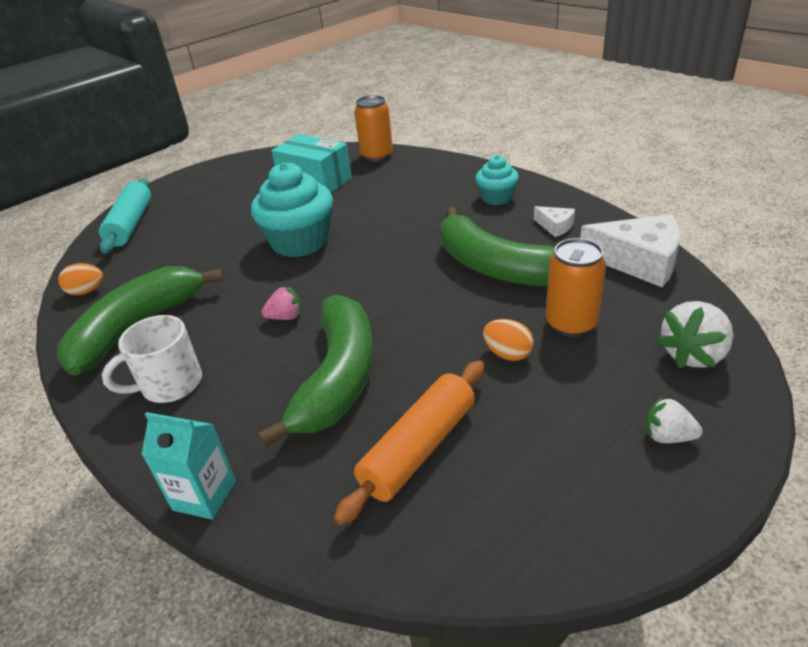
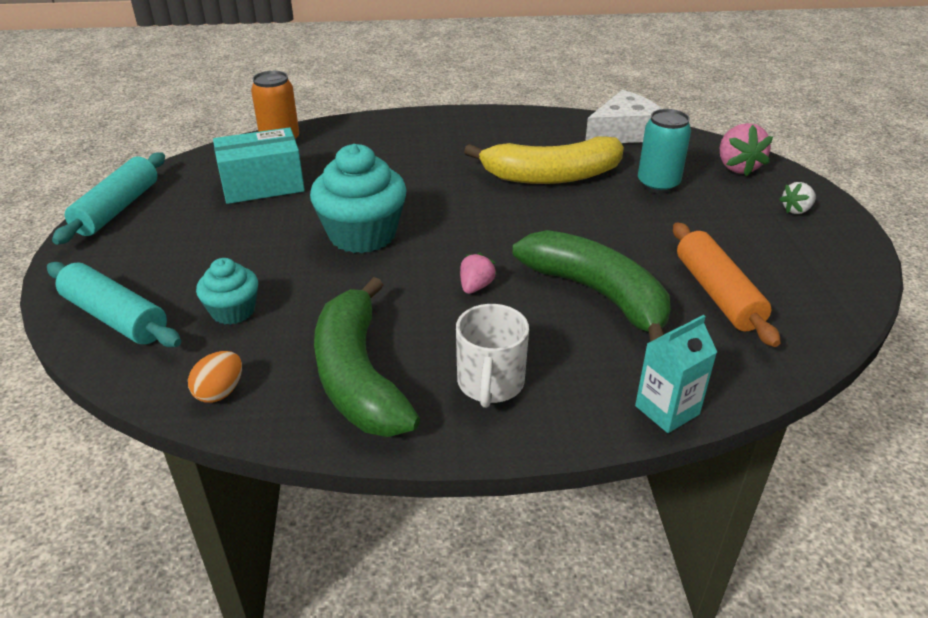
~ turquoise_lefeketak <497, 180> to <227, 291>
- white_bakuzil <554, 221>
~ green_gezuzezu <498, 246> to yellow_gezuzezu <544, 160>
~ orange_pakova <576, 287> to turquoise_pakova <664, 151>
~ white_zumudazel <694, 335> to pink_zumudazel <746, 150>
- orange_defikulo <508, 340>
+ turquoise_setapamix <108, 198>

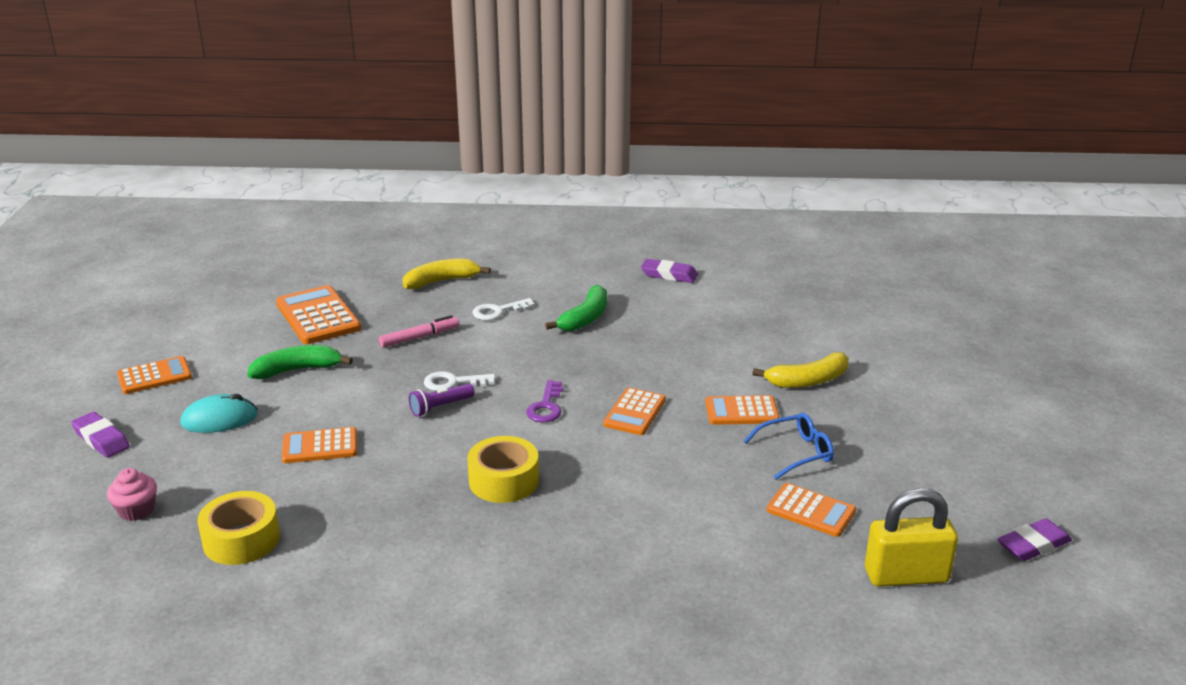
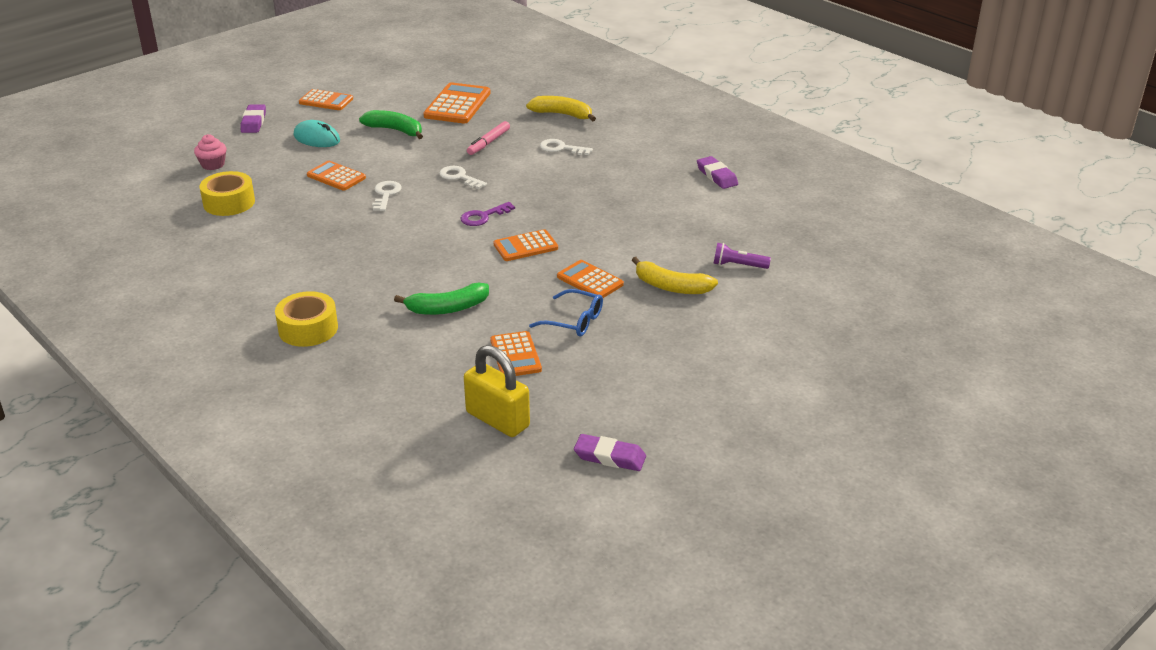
~ green_gezuzezu <576, 308> to <441, 298>
~ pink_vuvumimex <419, 331> = <488, 138> 105 degrees clockwise
~ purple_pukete <442, 400> to <742, 256>
~ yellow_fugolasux <503, 469> to <306, 319>
+ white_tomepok <387, 196>

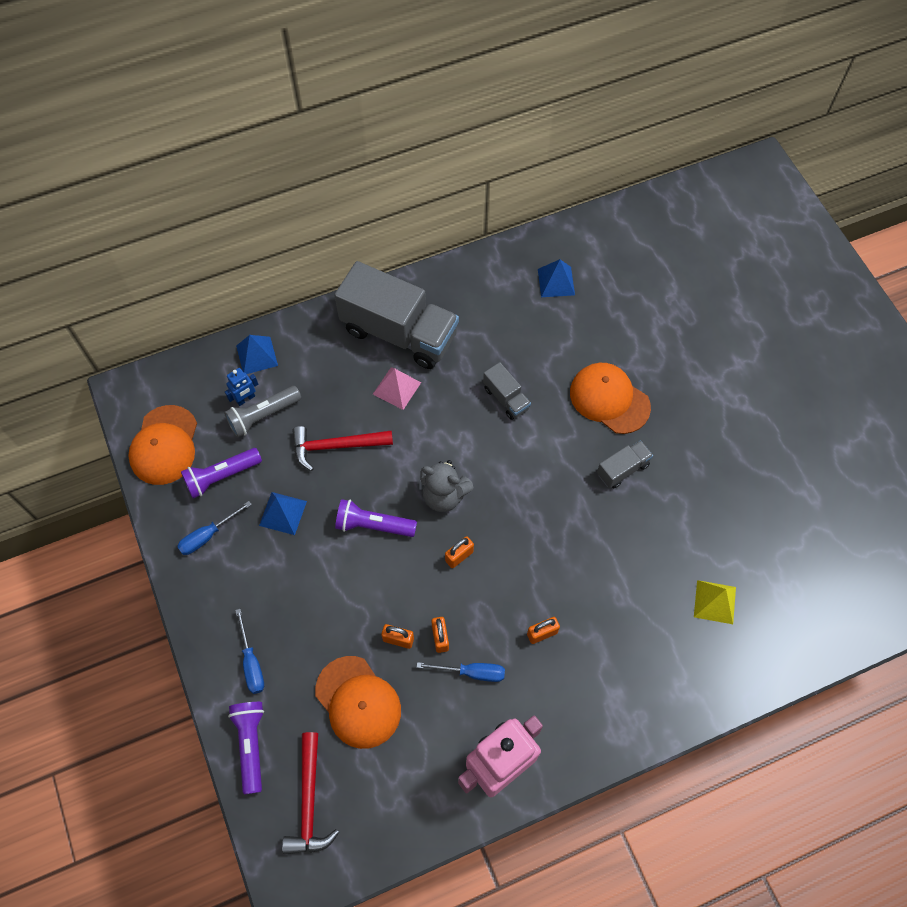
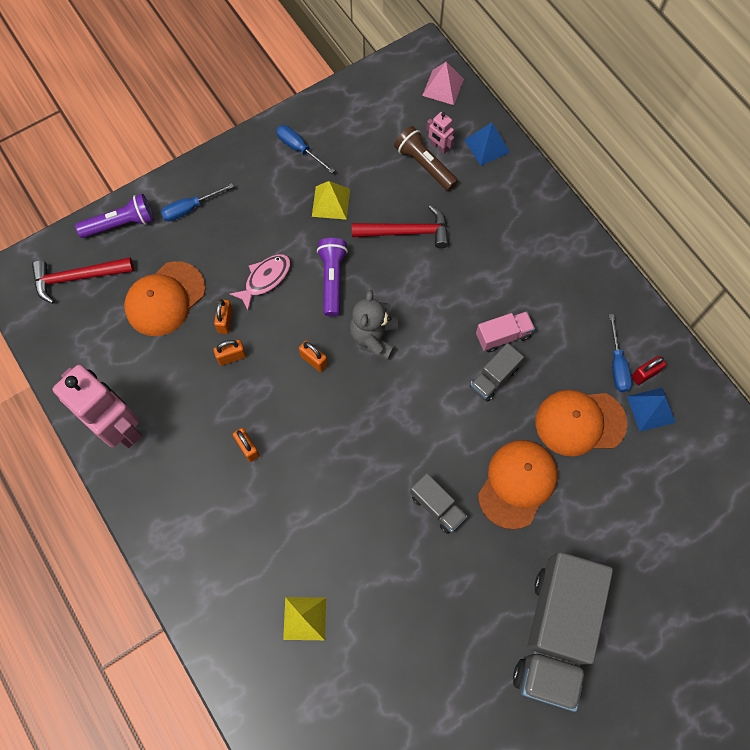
~ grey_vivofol <396, 315> to <563, 632>
~ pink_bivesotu <397, 388> to <443, 83>
~ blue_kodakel <241, 387> to pink_kodakel <440, 133>
~ grey_pukete <262, 412> to brown_pukete <426, 158>
~ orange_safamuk <162, 445> to <581, 423>
~ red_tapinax <342, 448> = <400, 226> 105 degrees clockwise
- purple_pukete <221, 473>
~ blue_bivesotu <283, 513> to yellow_bivesotu <331, 200>
~ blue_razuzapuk <460, 672> to <620, 353>
+ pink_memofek <260, 282>
+ pink_vivofol <505, 331>
+ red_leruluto <648, 370>

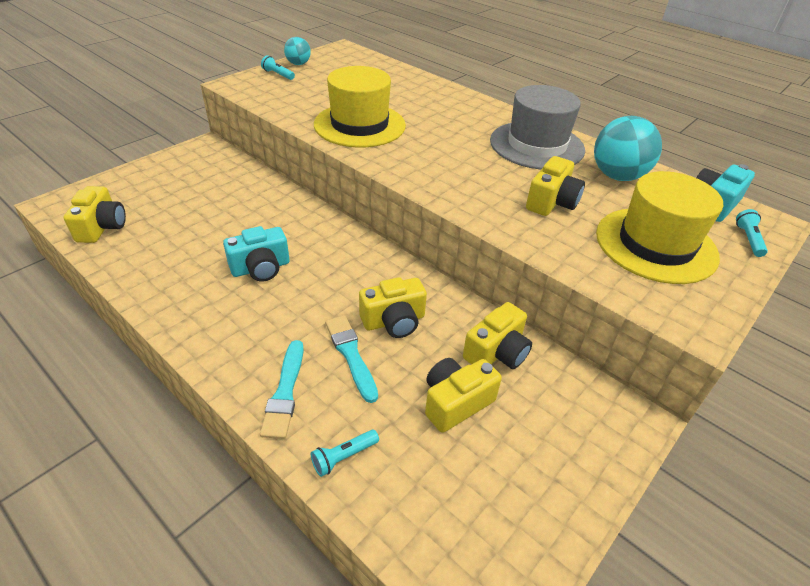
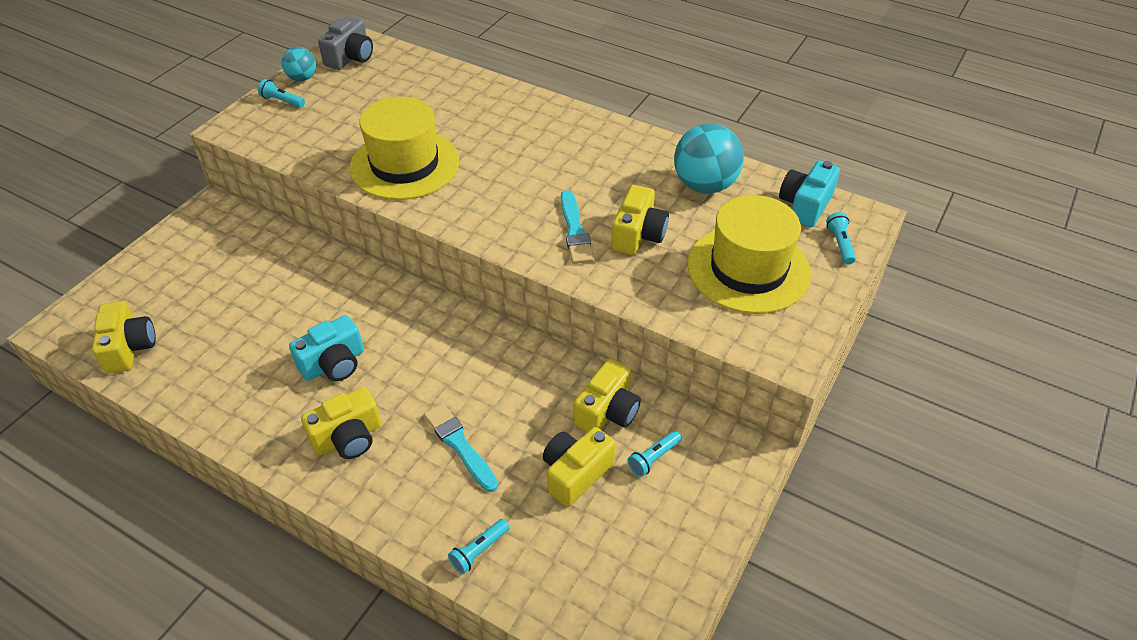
- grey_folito <537, 127>
~ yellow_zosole <393, 307> to <341, 423>
~ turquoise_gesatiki <282, 389> to <577, 227>
+ grey_zosole <345, 43>
+ turquoise_pukete <654, 454>

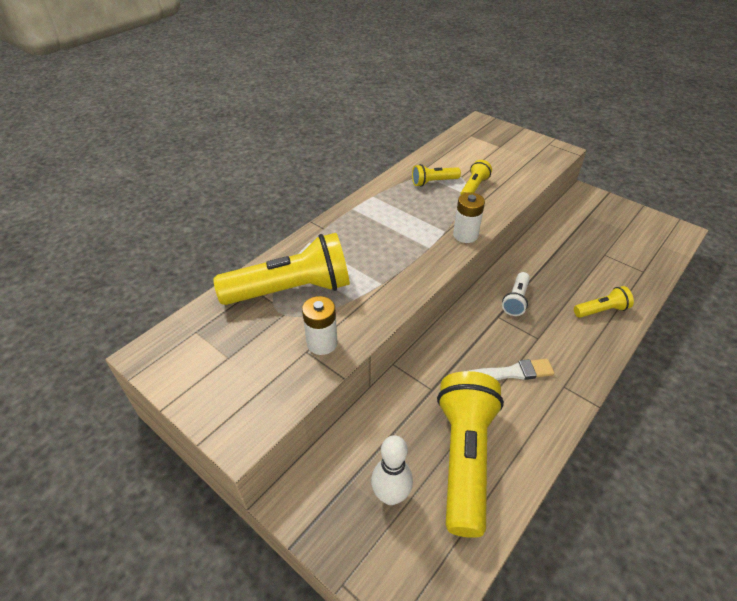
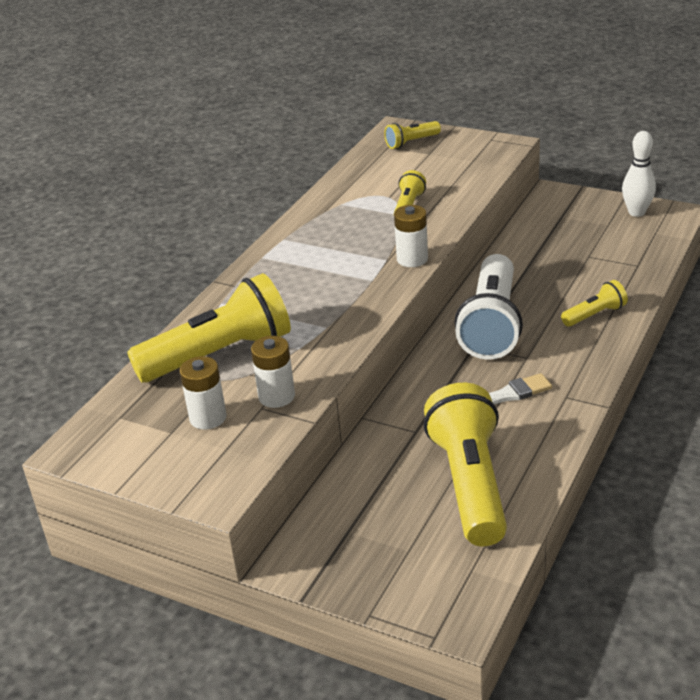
~ yellow_pukete <436, 175> to <412, 135>
~ white_pukete <516, 294> = <488, 307> x2.12
~ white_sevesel <392, 470> to <639, 174>
+ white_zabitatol <203, 392>

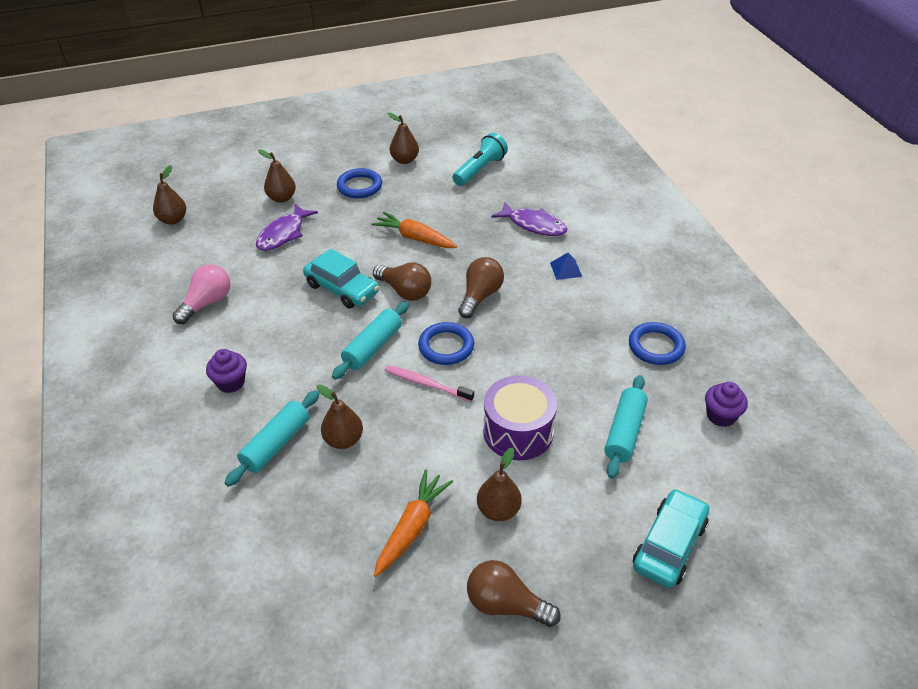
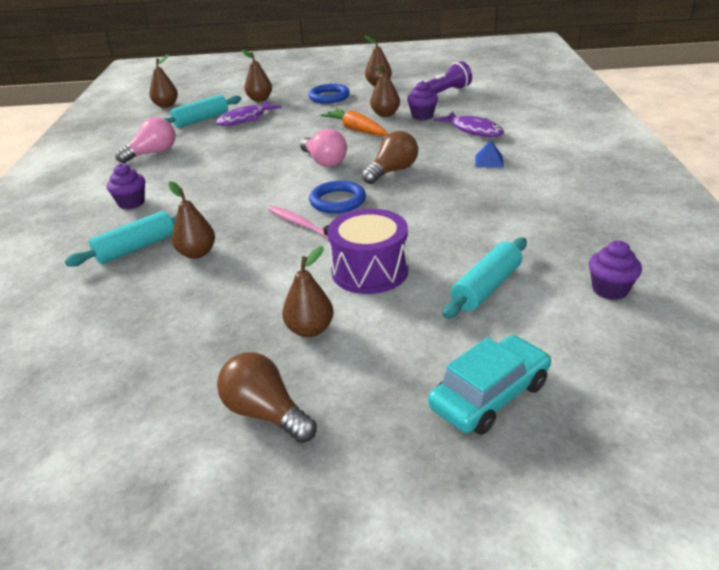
~ turquoise_pukete <480, 159> to purple_pukete <442, 77>
- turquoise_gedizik <341, 279>
~ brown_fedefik <402, 281> to pink_fedefik <323, 148>
~ turquoise_setapamix <370, 340> to <202, 111>
- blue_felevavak <657, 343>
- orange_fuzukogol <413, 523>
+ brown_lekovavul <385, 90>
+ purple_lefeketak <422, 100>

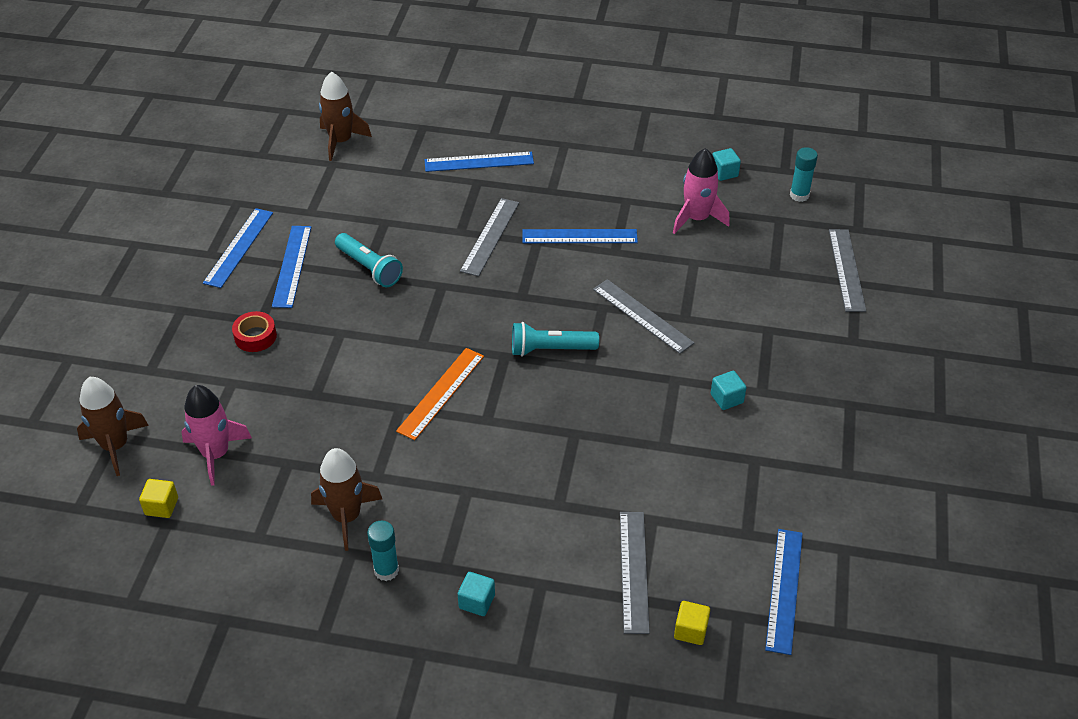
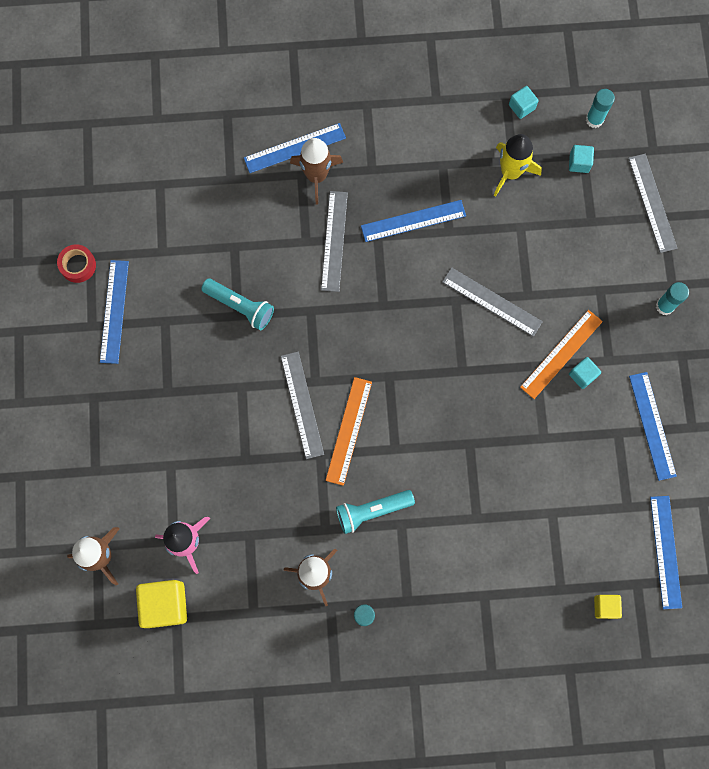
~ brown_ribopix <345, 116> to <316, 171>
~ pink_ribopix <701, 191> to yellow_ribopix <518, 165>
~ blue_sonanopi <291, 267> to <653, 426>
~ red_fugolasux <254, 331> to <76, 263>
~ turquoise_pukete <555, 339> to <375, 512>
~ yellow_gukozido <158, 498> = <161, 604> x1.85
~ grey_sonanopi <635, 573> to <302, 405>
~ turquoise_gukozido <476, 594> to <581, 159>
+ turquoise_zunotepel <672, 298>
+ orange_sonanopi <561, 354>

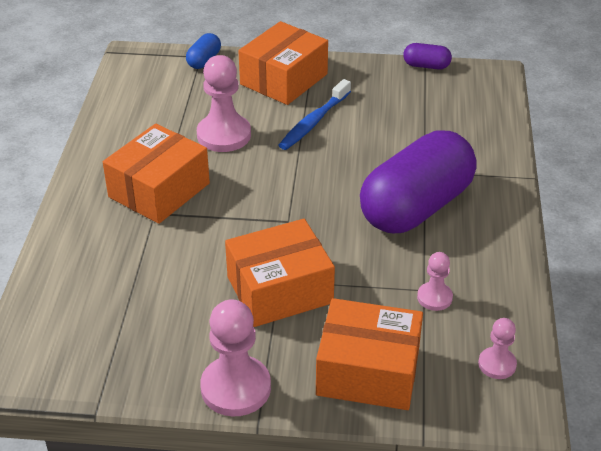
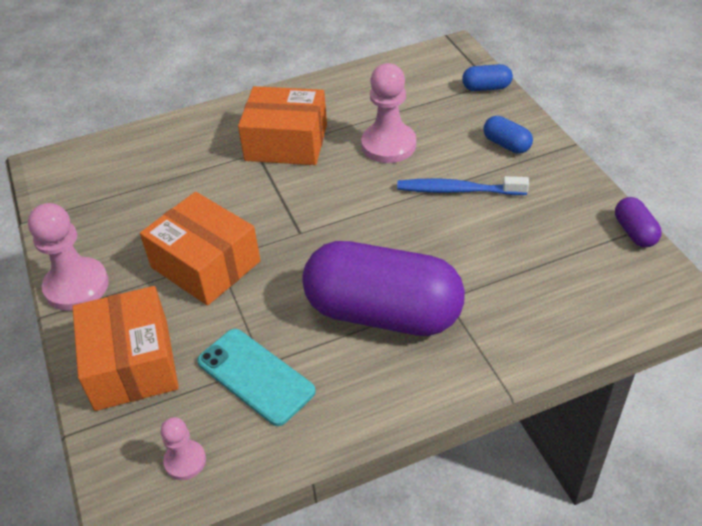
~ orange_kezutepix <283, 63> to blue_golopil <508, 135>
~ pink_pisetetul <435, 281> to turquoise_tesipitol <256, 377>

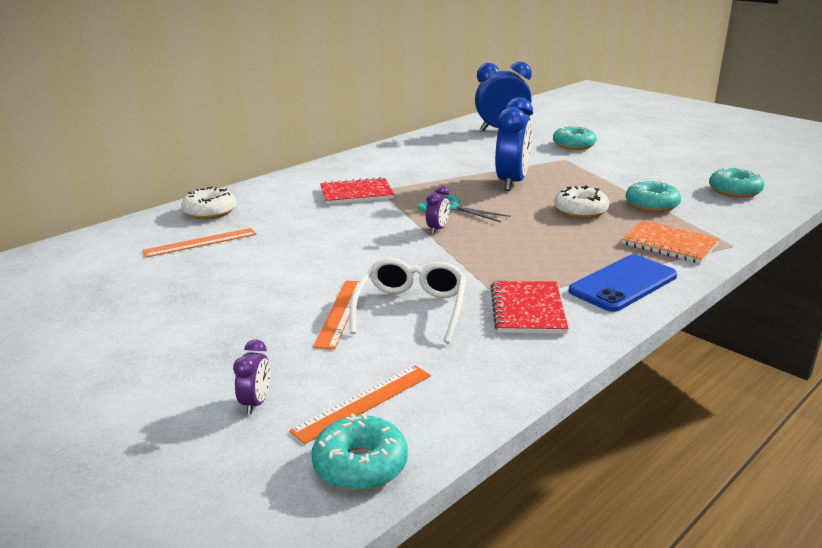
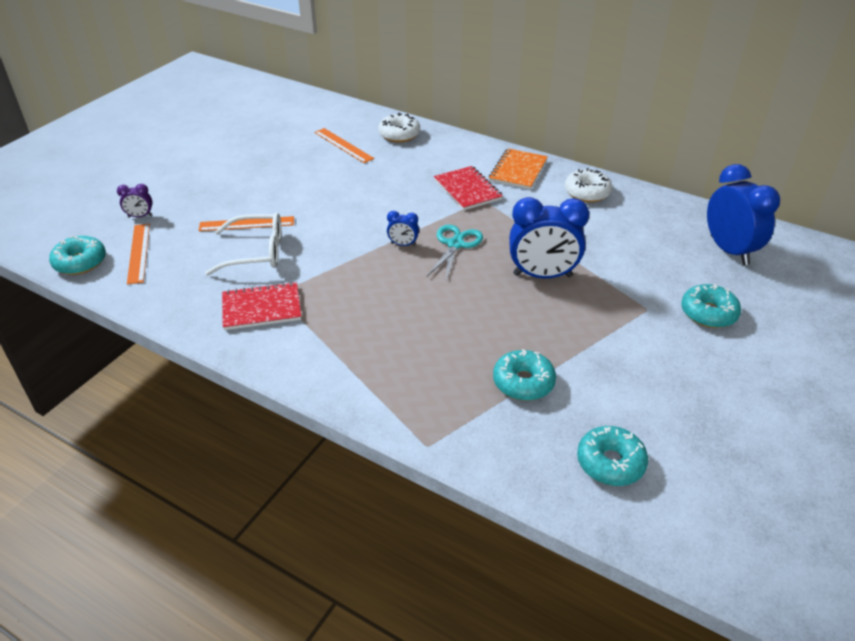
~ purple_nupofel <438, 210> to blue_nupofel <403, 228>
~ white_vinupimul <581, 202> to <588, 185>
~ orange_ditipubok <670, 241> to <518, 169>
- blue_tesipitol <622, 283>
~ orange_sonanopi <360, 404> = <138, 254> 45 degrees clockwise

